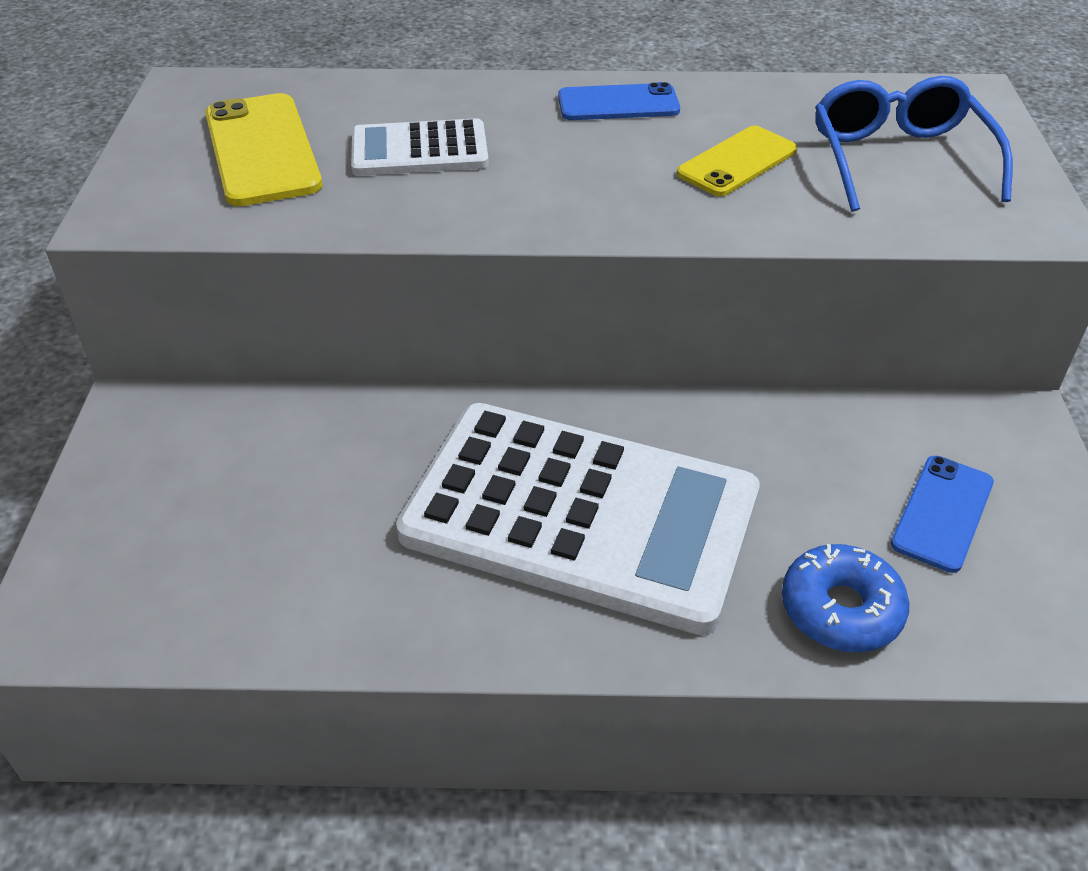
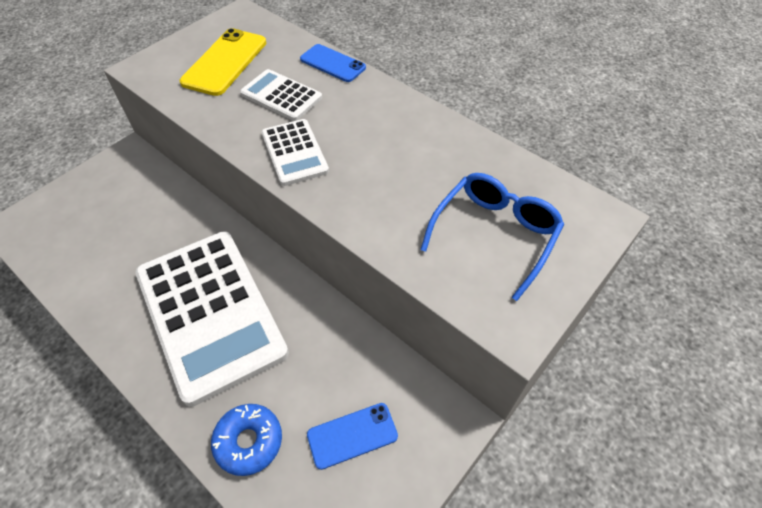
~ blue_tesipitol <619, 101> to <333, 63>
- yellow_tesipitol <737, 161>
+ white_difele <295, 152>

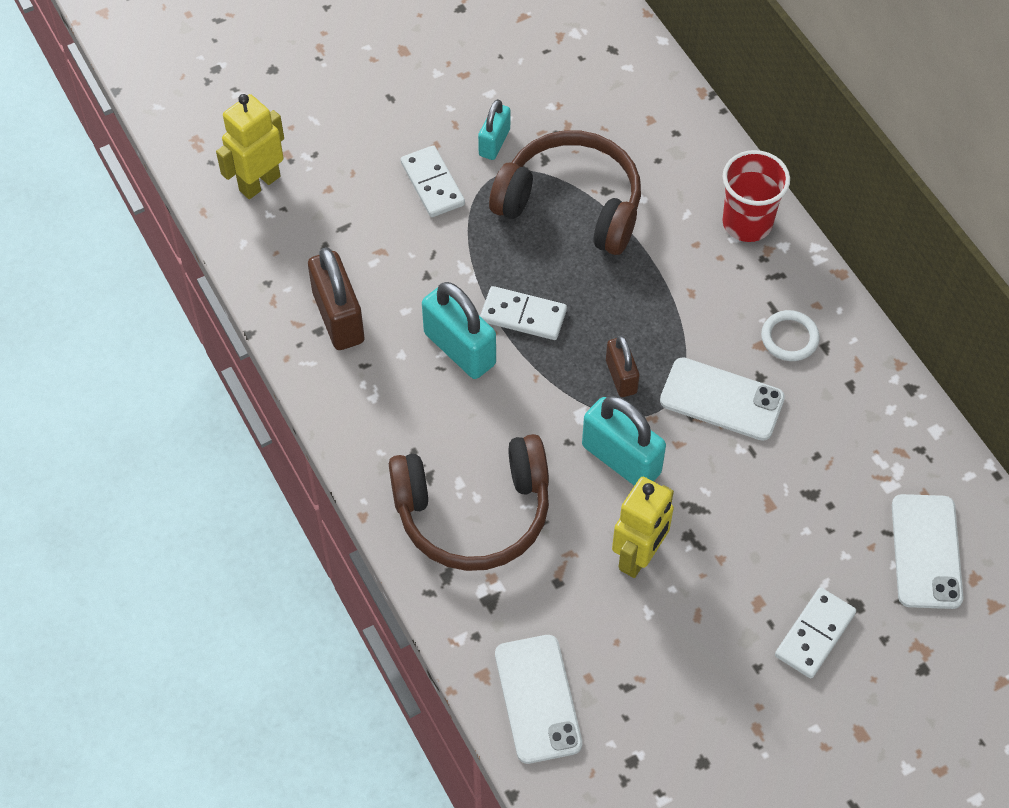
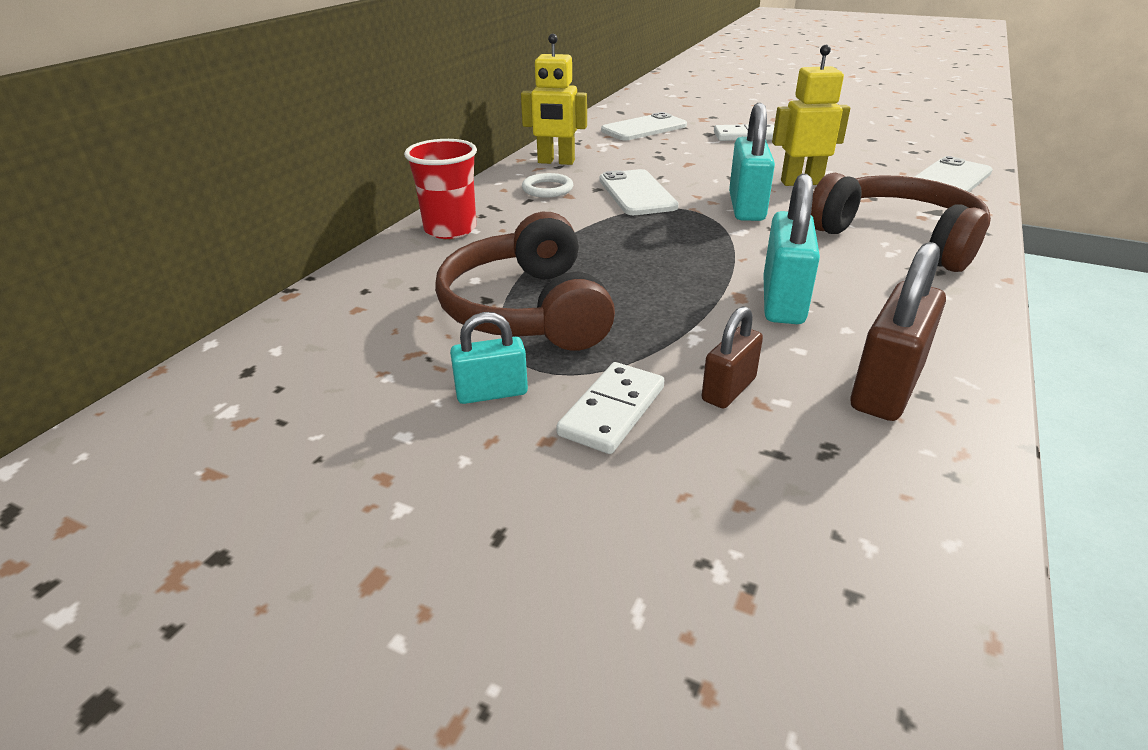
~ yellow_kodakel <250, 146> to <554, 99>
- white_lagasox <523, 313>
~ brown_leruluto <622, 366> to <732, 357>

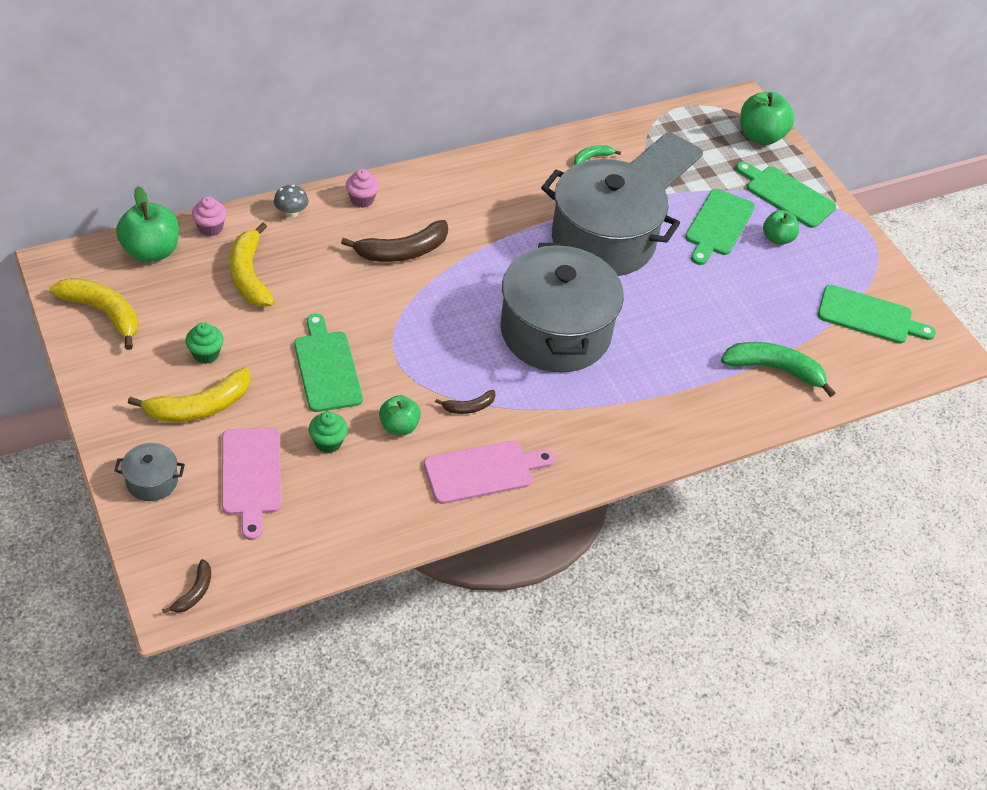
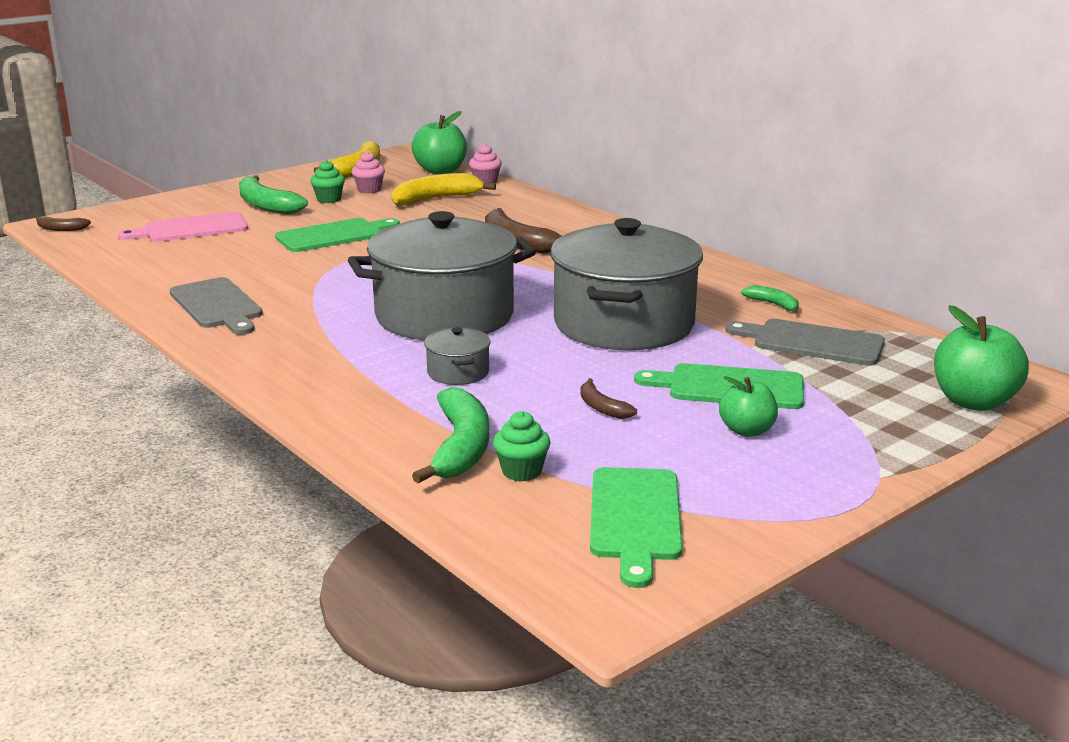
- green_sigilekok <786, 195>
~ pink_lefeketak <362, 188> to <368, 172>
- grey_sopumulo <291, 201>
~ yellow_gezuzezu <189, 394> to green_gezuzezu <273, 194>
~ brown_gezuzezu <465, 402> to <609, 398>
- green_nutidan <400, 415>
~ green_lefeketak <328, 432> to <522, 446>
~ pink_sigilekok <489, 472> to grey_sigilekok <216, 306>
~ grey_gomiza <149, 472> to <457, 356>

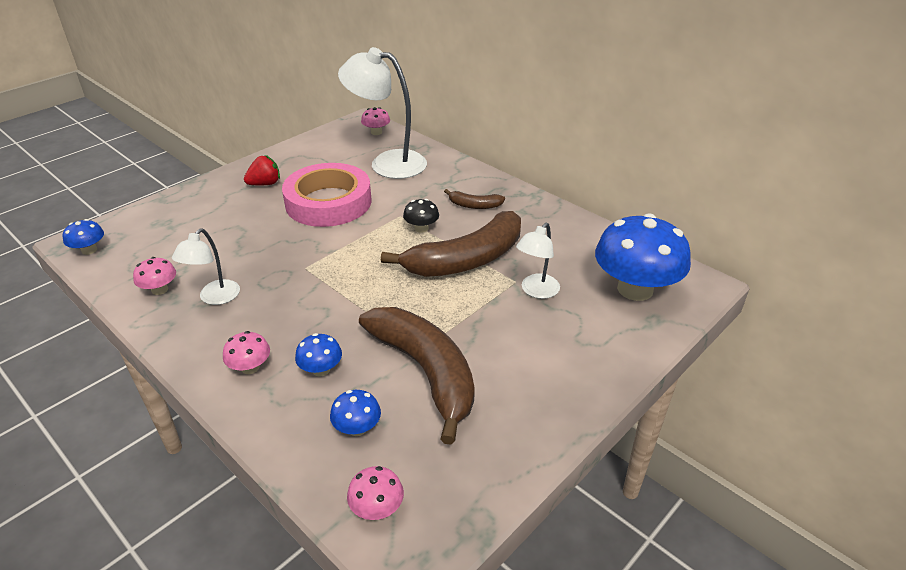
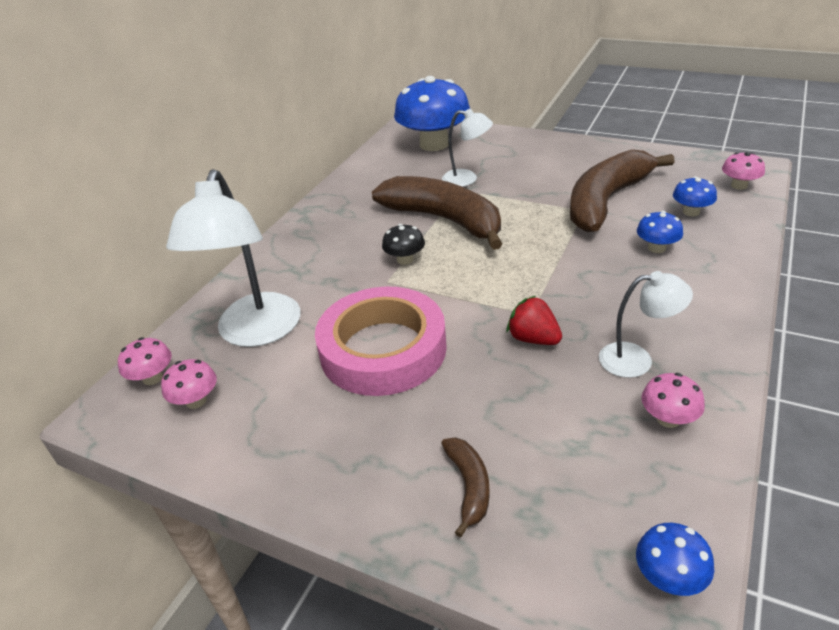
~ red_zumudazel <262, 170> to <534, 320>
~ brown_gezuzezu <474, 199> to <465, 487>
~ pink_sopumulo <246, 352> to <189, 384>

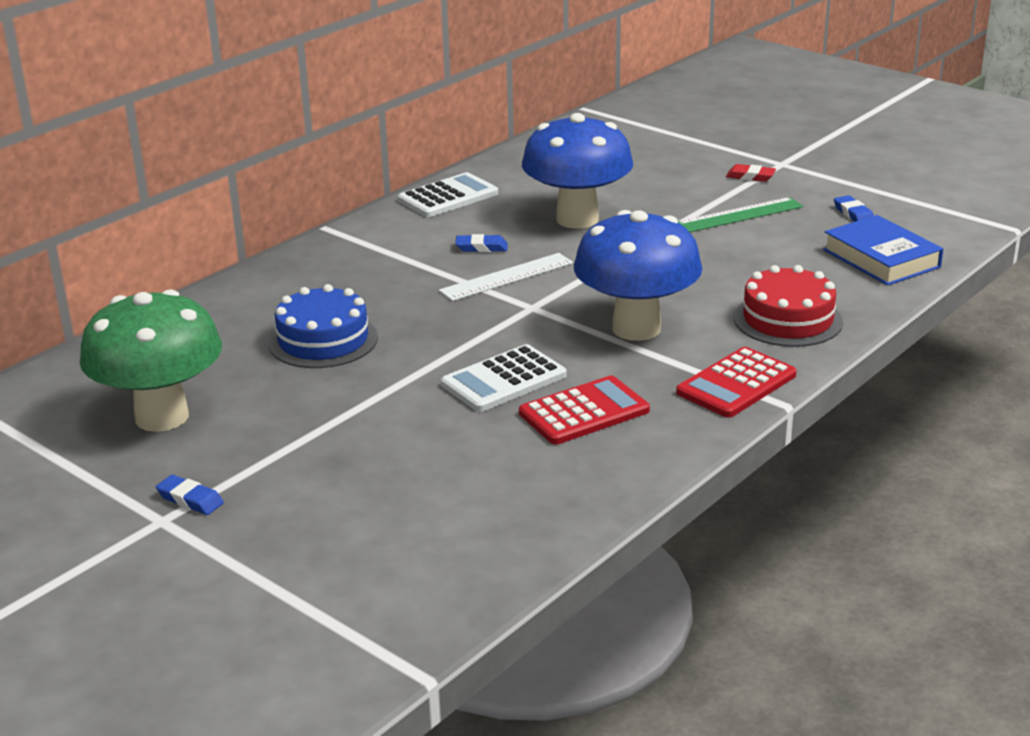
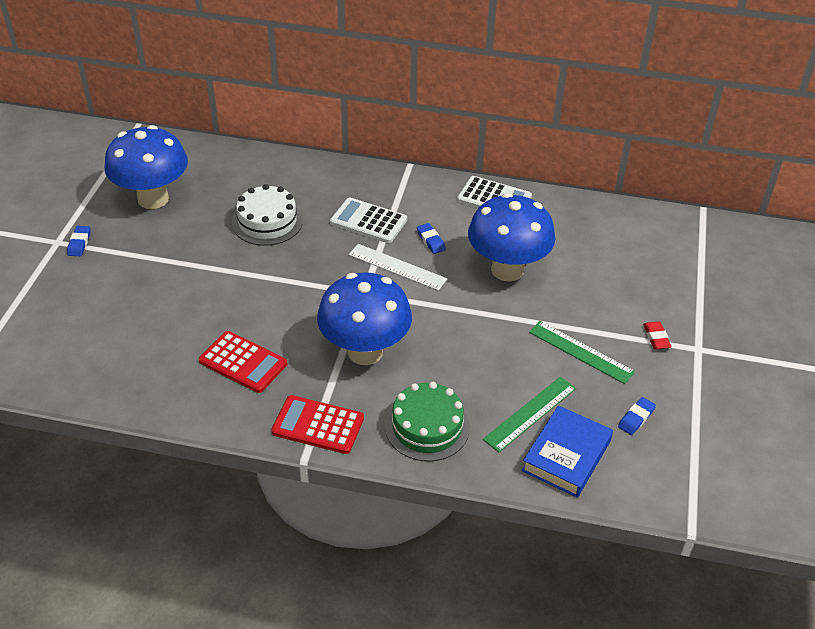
~ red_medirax <788, 306> to green_medirax <427, 421>
~ blue_medirax <323, 326> to white_medirax <267, 215>
~ green_sopumulo <151, 360> to blue_sopumulo <146, 167>
~ white_difele <504, 378> to <368, 220>
+ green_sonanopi <529, 414>

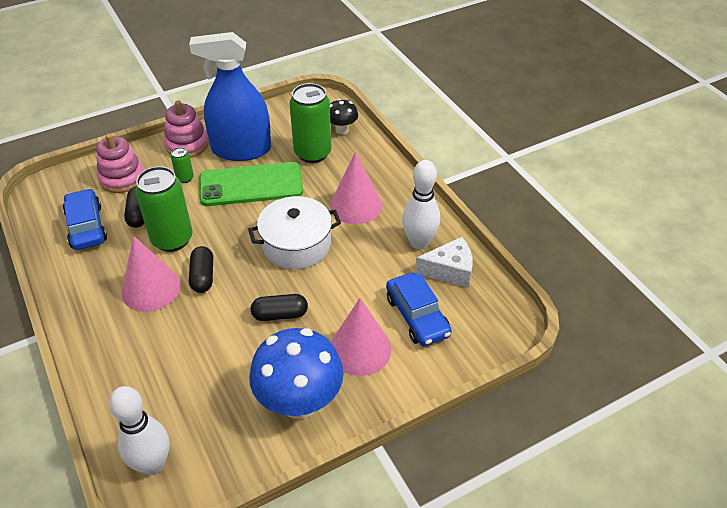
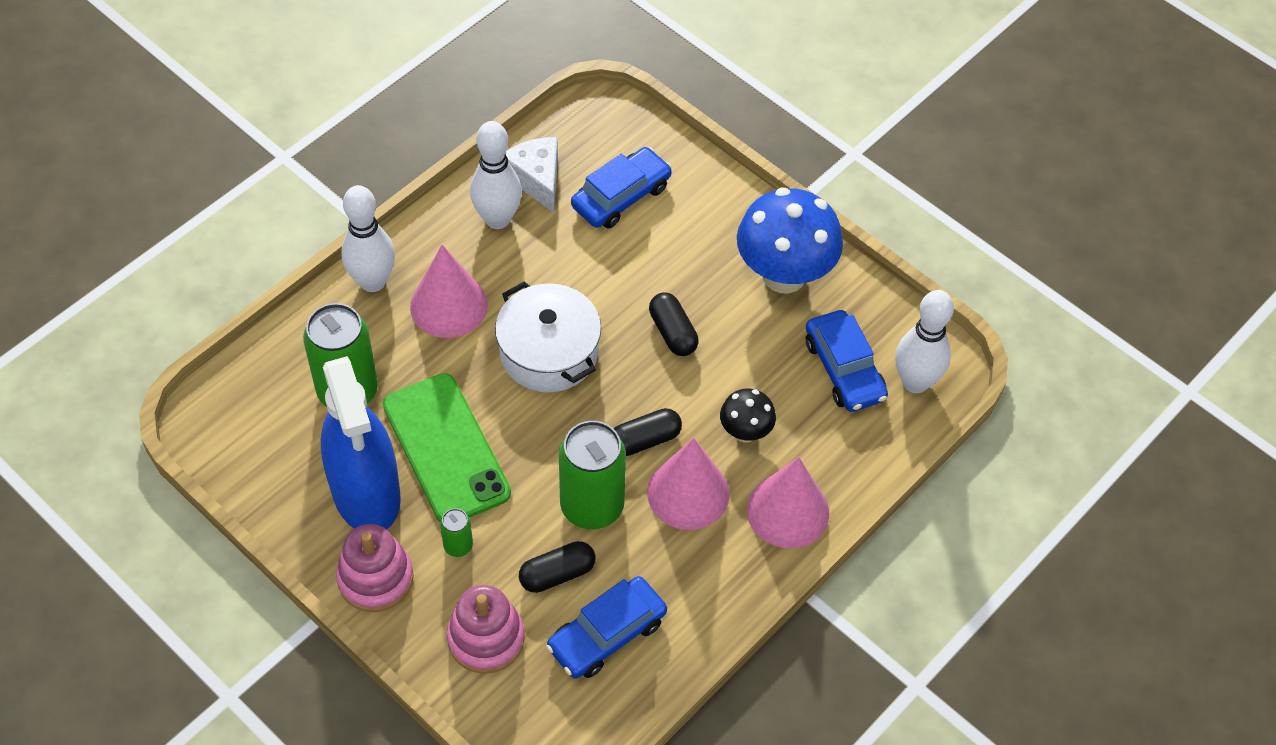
~ black_sopumulo <344, 117> to <748, 416>
~ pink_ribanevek <361, 337> to <788, 502>
+ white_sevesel <368, 238>
+ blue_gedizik <847, 361>

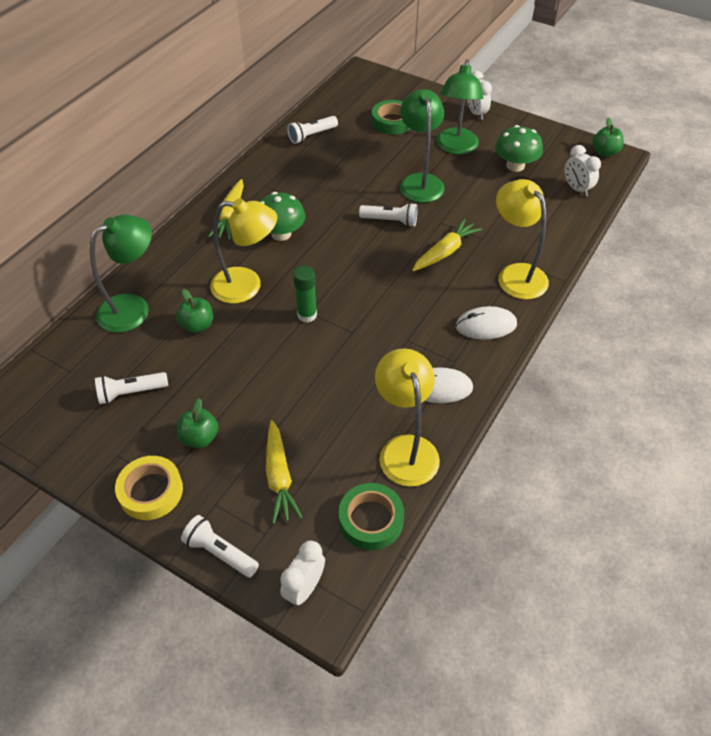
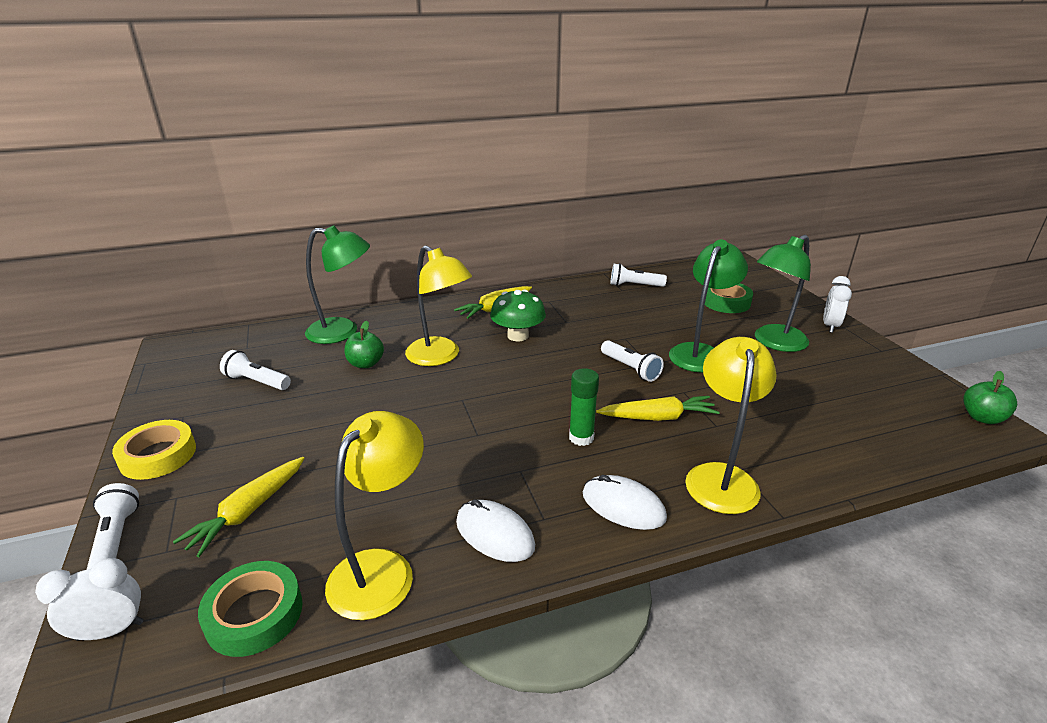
- green_sopumulo <519, 148>
- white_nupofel <583, 171>
~ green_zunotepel <305, 294> to <584, 407>
- green_nutidan <198, 423>

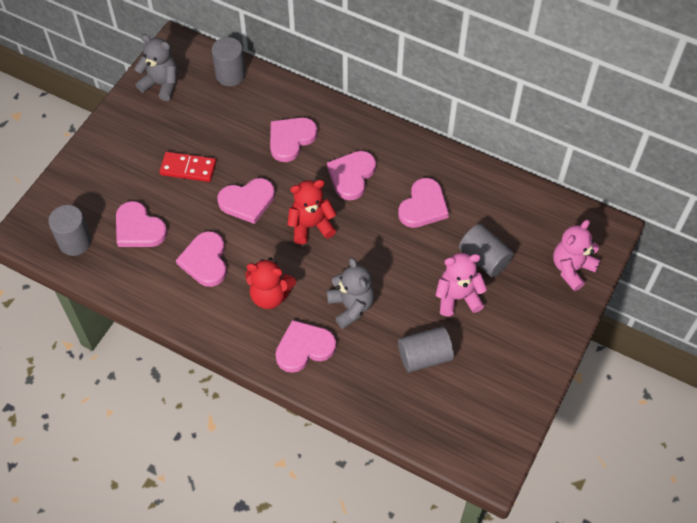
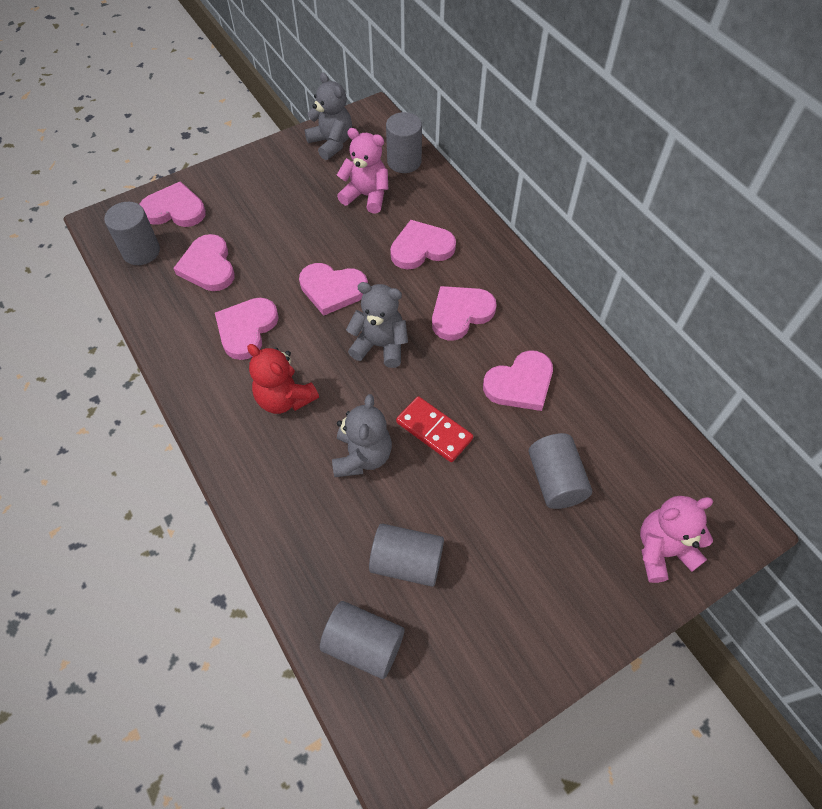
~ red_lagasox <187, 167> to <434, 429>
~ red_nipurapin <311, 212> to grey_nipurapin <377, 325>
~ pink_nipurapin <461, 285> to <362, 171>
~ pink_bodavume <305, 346> to <172, 204>
+ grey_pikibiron <362, 640>

